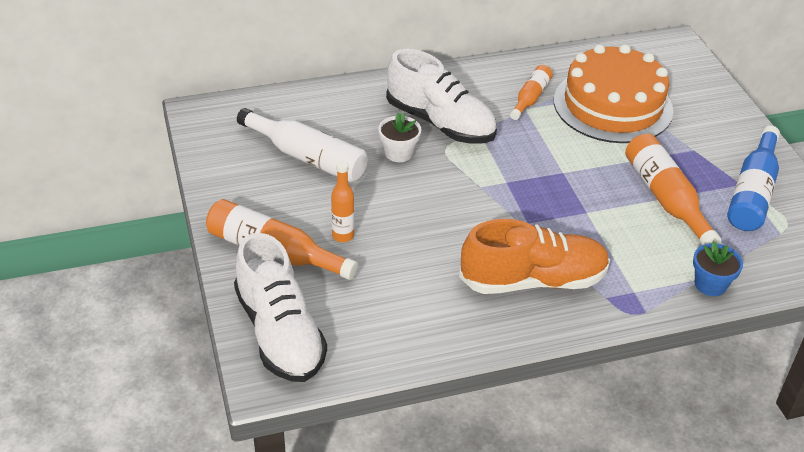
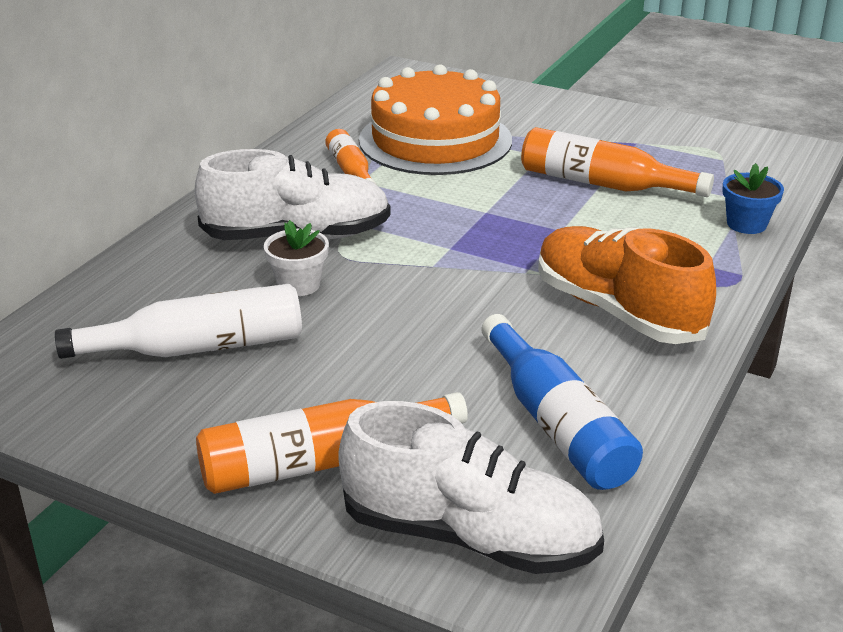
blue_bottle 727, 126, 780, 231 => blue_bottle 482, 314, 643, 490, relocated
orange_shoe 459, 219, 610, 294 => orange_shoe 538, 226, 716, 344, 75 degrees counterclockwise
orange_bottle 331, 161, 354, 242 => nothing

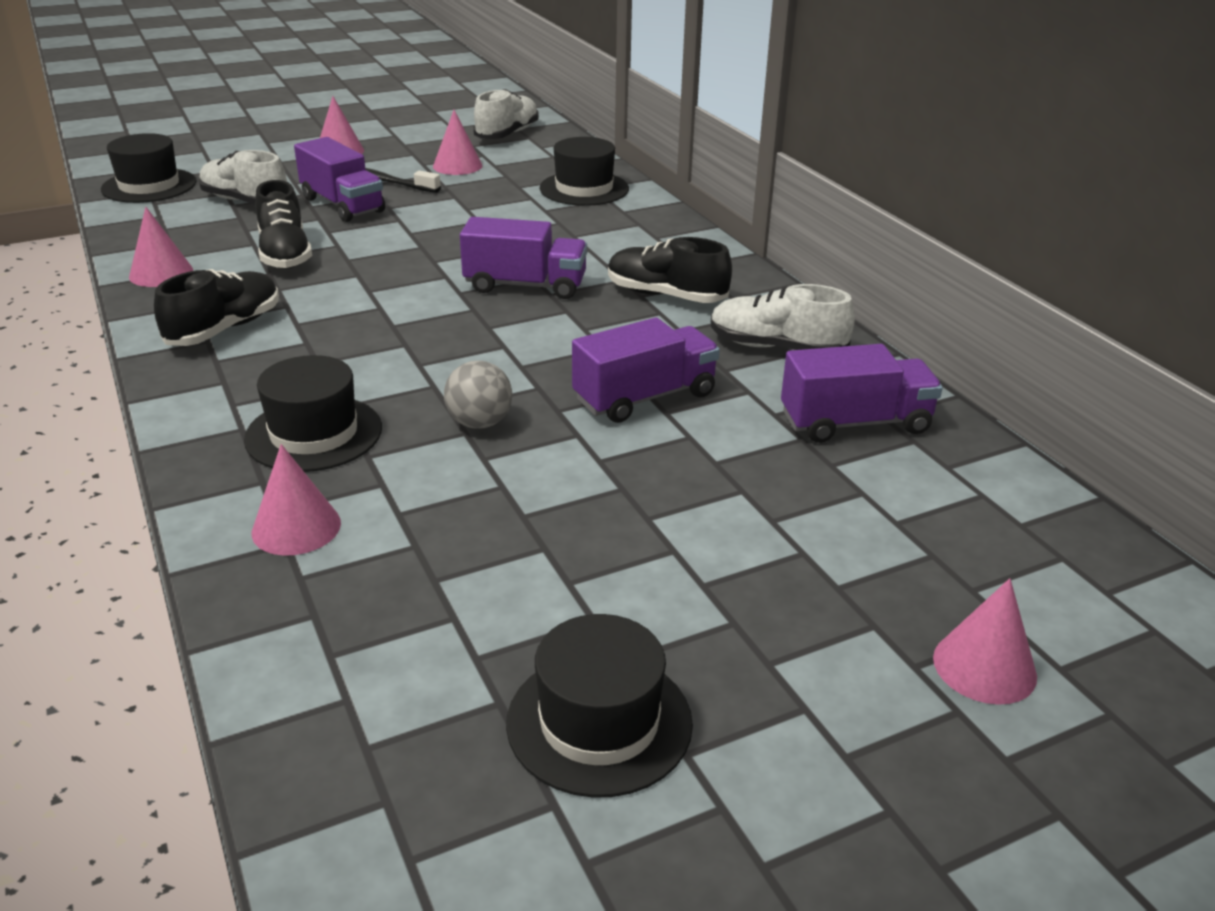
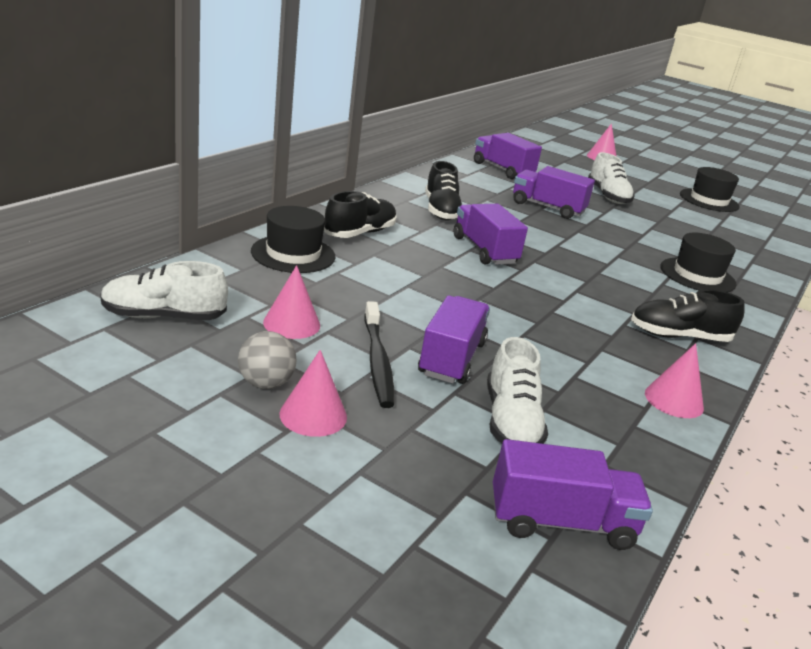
grey_ball 444, 361, 512, 429 => grey_ball 238, 331, 297, 389, relocated
black_shoe 255, 180, 312, 269 => black_shoe 324, 191, 397, 238, relocated
black_hat 101, 133, 196, 203 => purple_truck 493, 439, 653, 550
white_shoe 711, 284, 855, 350 => white_shoe 588, 152, 635, 204, relocated
pink_cone 252, 444, 341, 555 => nothing

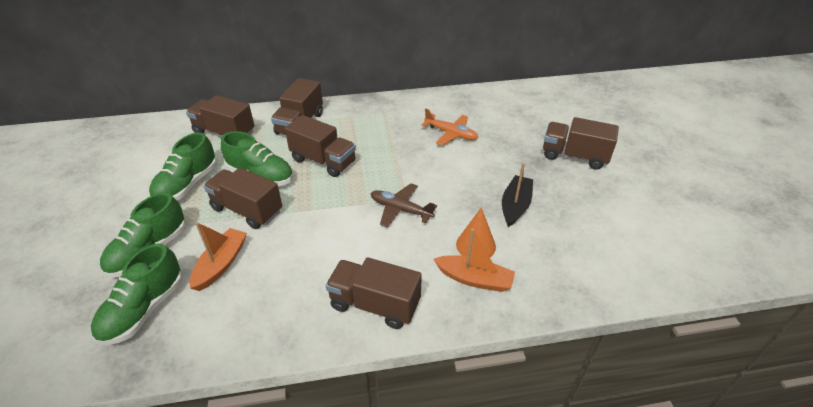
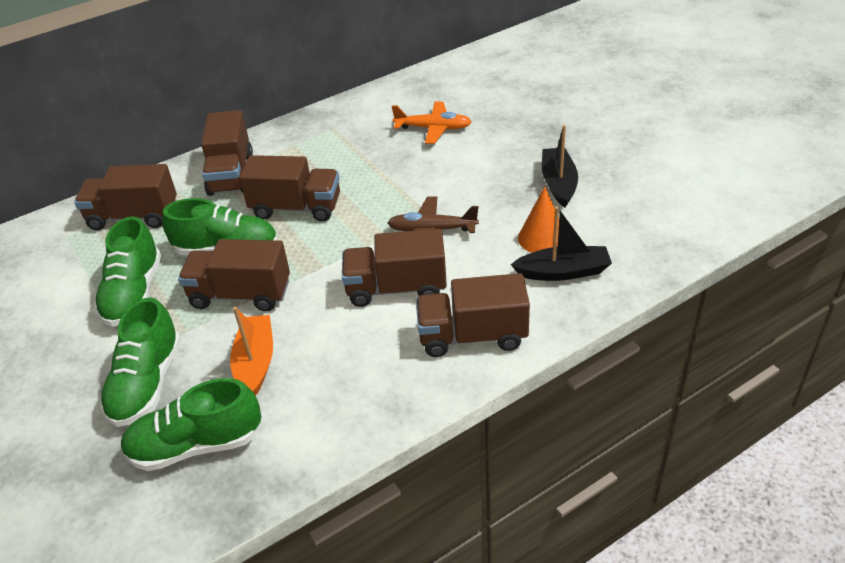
green_shoe 91, 243, 183, 345 => green_shoe 120, 378, 261, 471, 75 degrees clockwise
brown_truck 543, 117, 619, 170 => brown_truck 342, 229, 447, 307, relocated
orange_boat 434, 229, 515, 292 => black_boat 511, 207, 612, 281

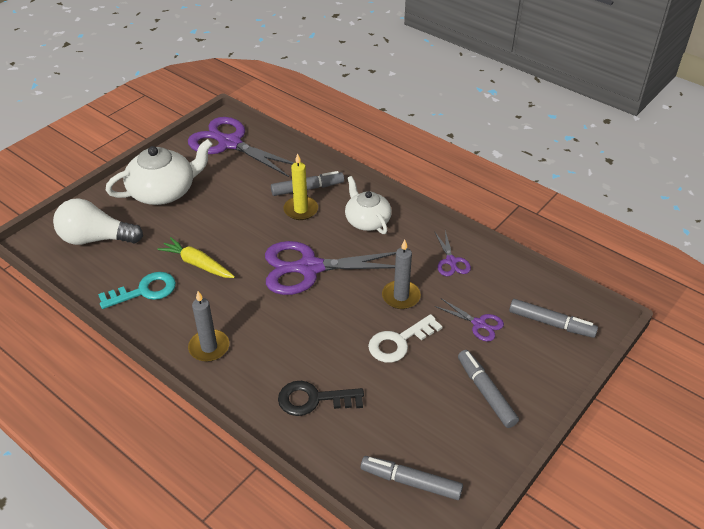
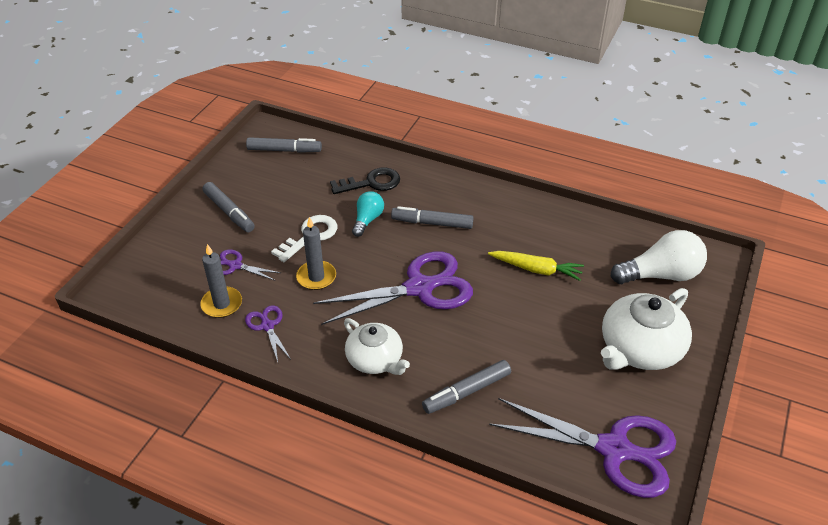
grey_candle 188, 291, 229, 362 => grey_candle 200, 244, 242, 318, relocated
nothing => turquoise_light_bulb 352, 191, 384, 237
grey_marker 509, 299, 598, 338 => grey_marker 391, 206, 474, 229, relocated
turquoise_key 98, 272, 176, 309 => nothing
yellow_candle 284, 153, 318, 220 => nothing

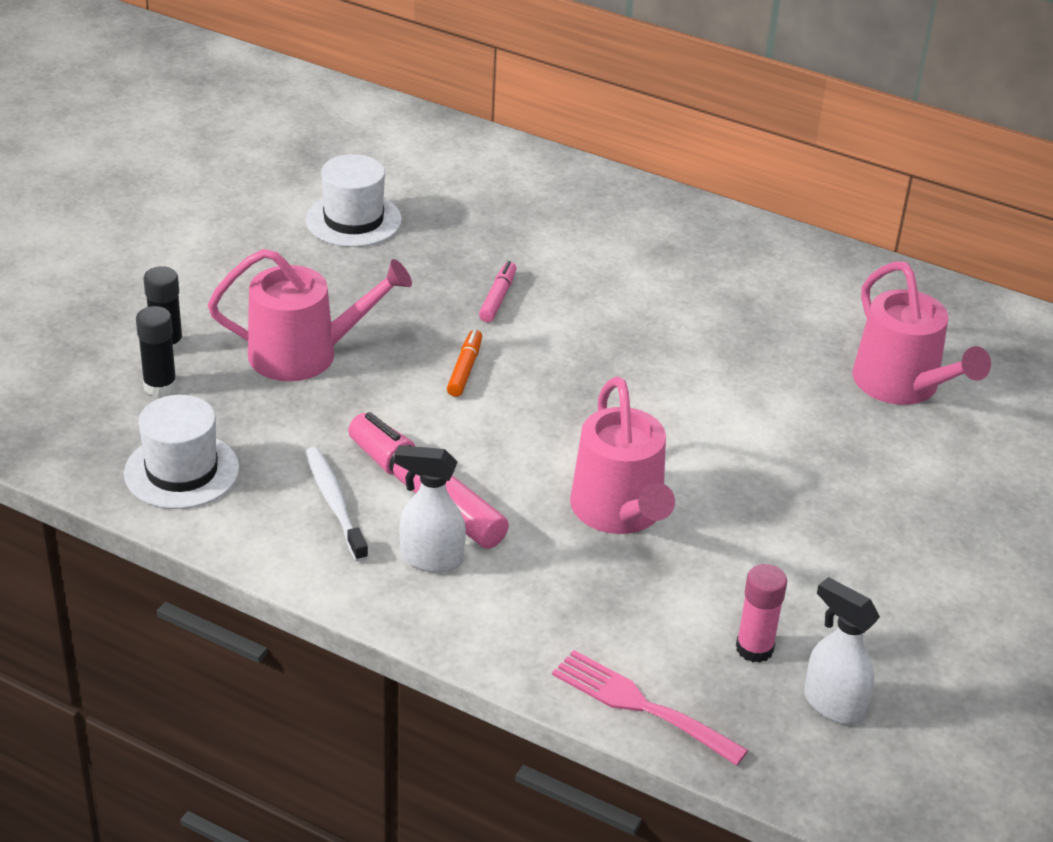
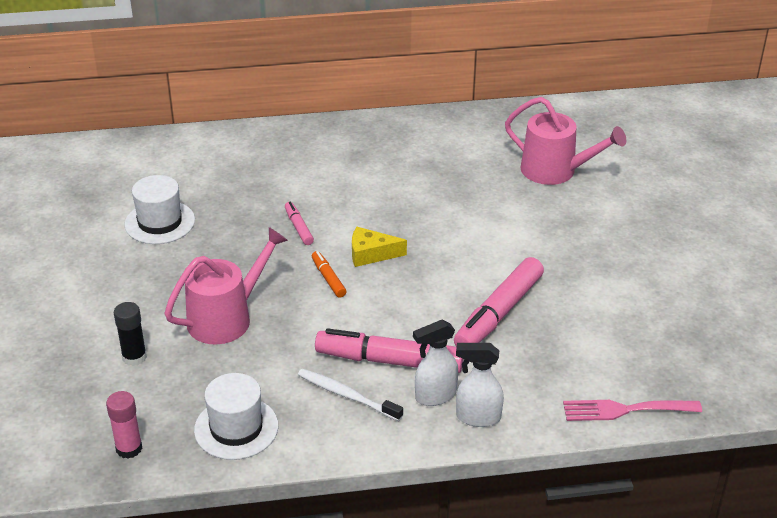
pink_glue_stick 736, 564, 787, 663 => pink_glue_stick 106, 391, 142, 459, relocated
nothing => yellow_cheese 352, 227, 407, 267
pink_watering_can 570, 377, 675, 534 => pink_marker 454, 257, 544, 347
white_spray_bottle 804, 577, 880, 724 => white_spray_bottle 456, 343, 504, 427, relocated
black_glue_stick 136, 306, 177, 397 => nothing

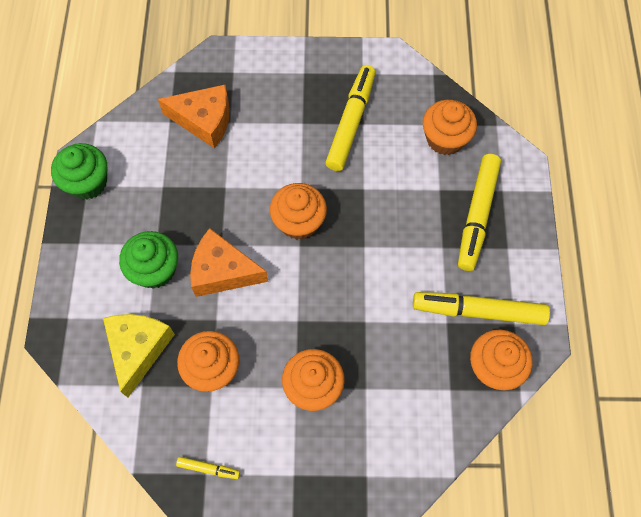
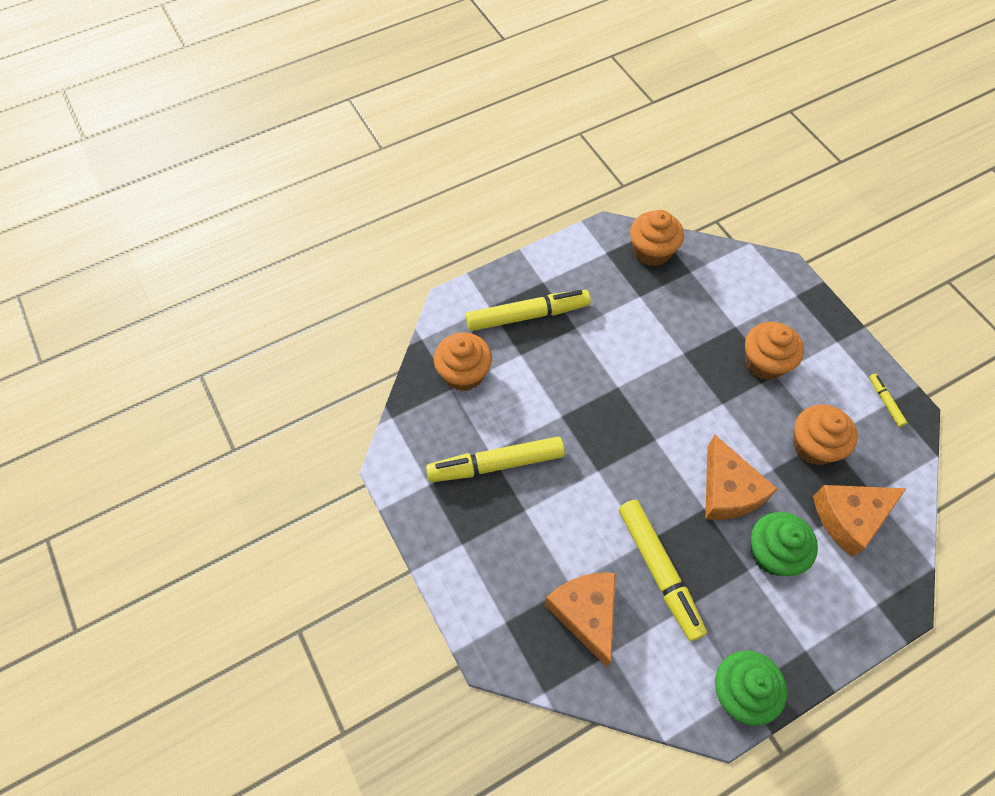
yellow_marker 413, 292, 550, 325 => yellow_marker 619, 500, 707, 642, relocated
yellow_cheese 103, 314, 175, 398 => orange_cheese 813, 485, 906, 557
orange_cupcake 270, 183, 327, 240 => nothing

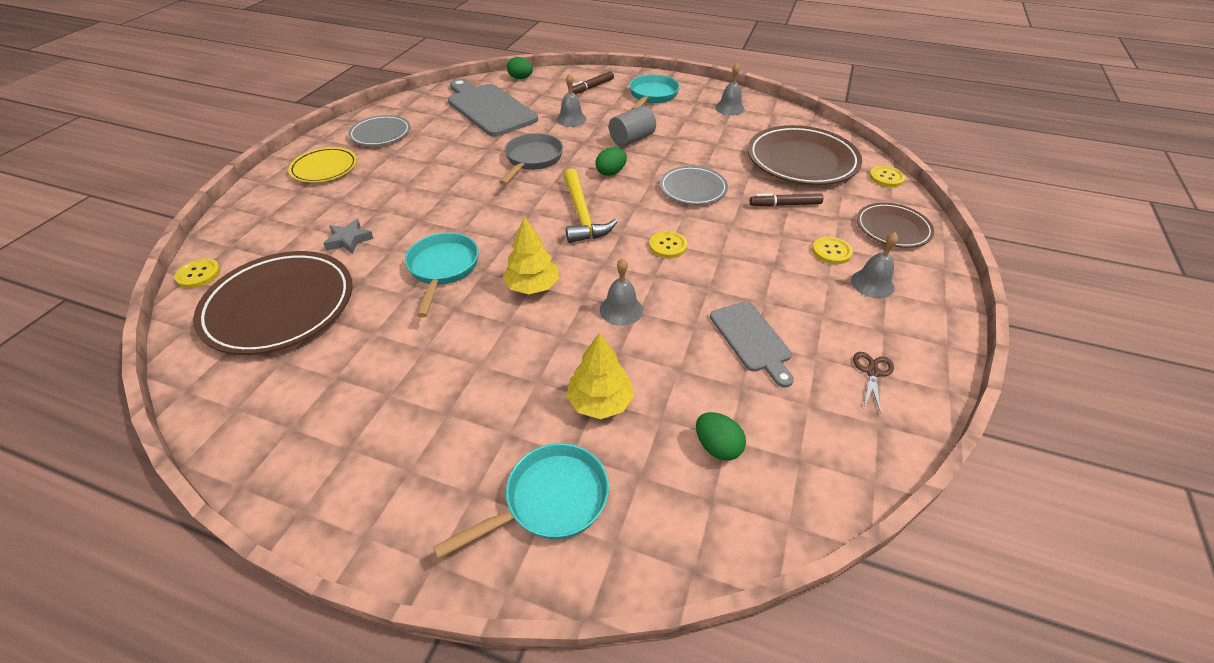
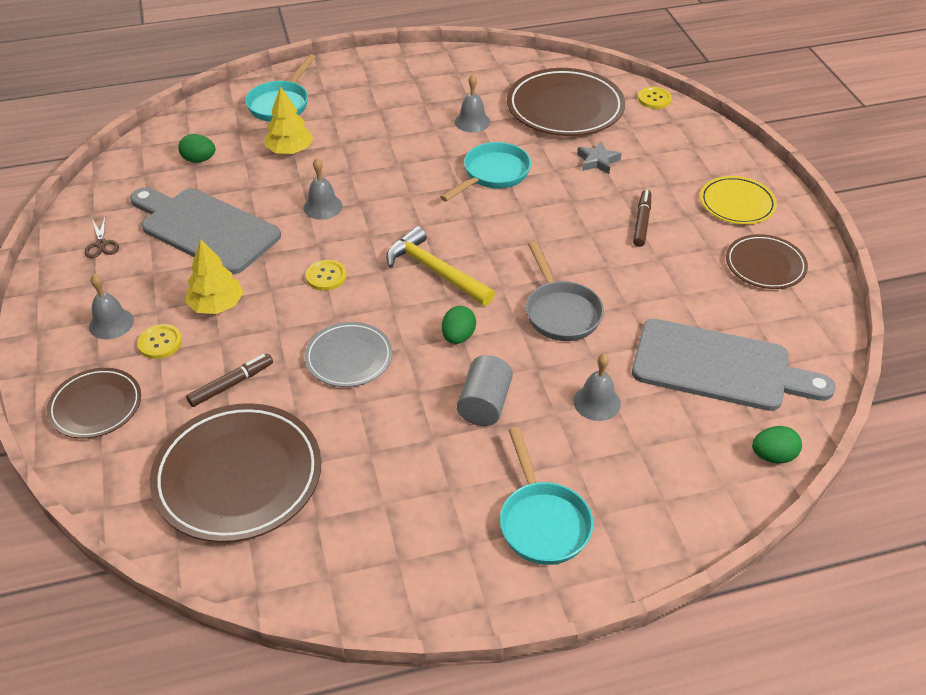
grey_cutting_board 710, 301, 794, 388 => grey_cutting_board 130, 187, 281, 274, x1.74
yellow_tree 503, 217, 559, 294 => yellow_tree 185, 239, 244, 314, relocated
turquoise_pan 405, 233, 479, 317 => turquoise_pan 440, 142, 531, 202, 105 degrees counterclockwise
grey_bell 715, 63, 745, 115 => grey_bell 455, 74, 490, 132, relocated
brown_marker 572, 71, 614, 94 => brown_marker 633, 190, 651, 247, relocated
grey_plate 348, 115, 410, 146 => brown_plate 726, 234, 808, 289
yellow_button 869, 166, 905, 187 => nothing

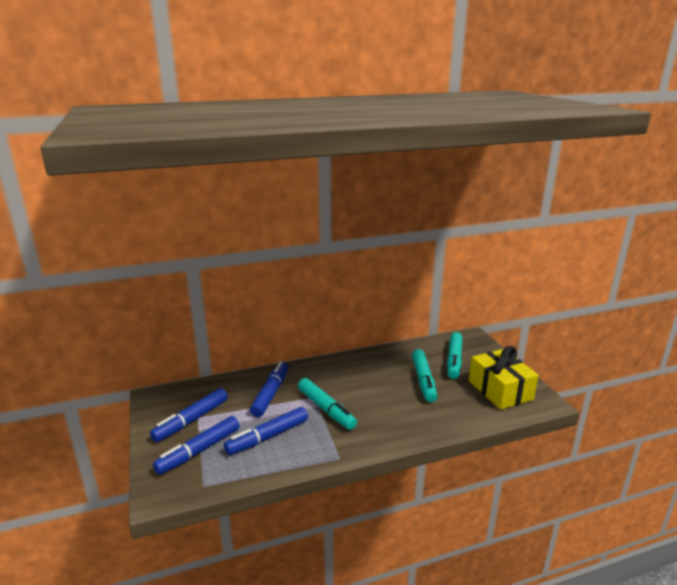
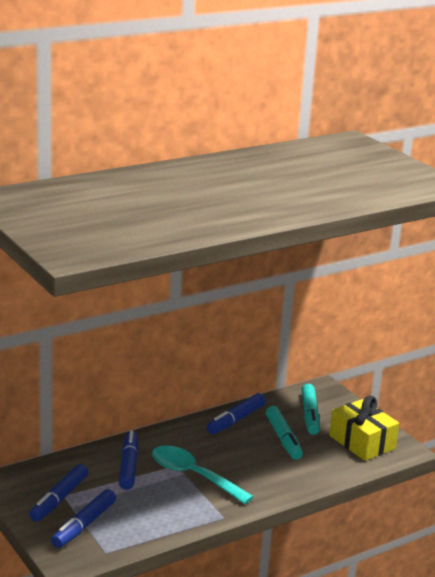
turquoise_marker 298, 378, 357, 430 => turquoise_spoon 152, 445, 254, 504
blue_marker 224, 407, 308, 455 => blue_marker 207, 393, 266, 434, relocated

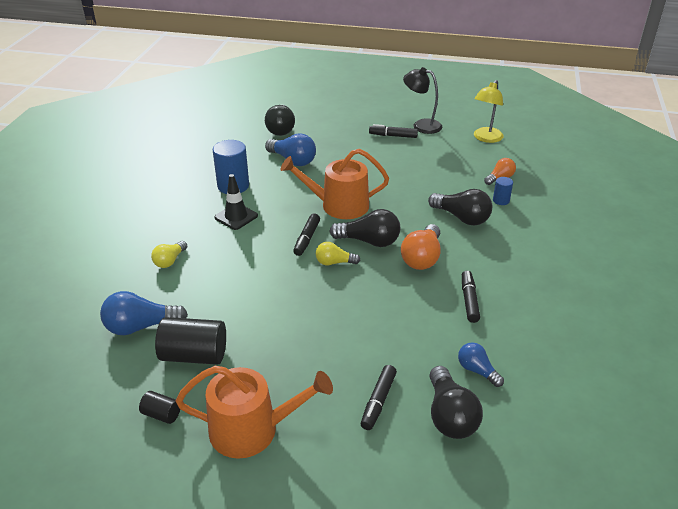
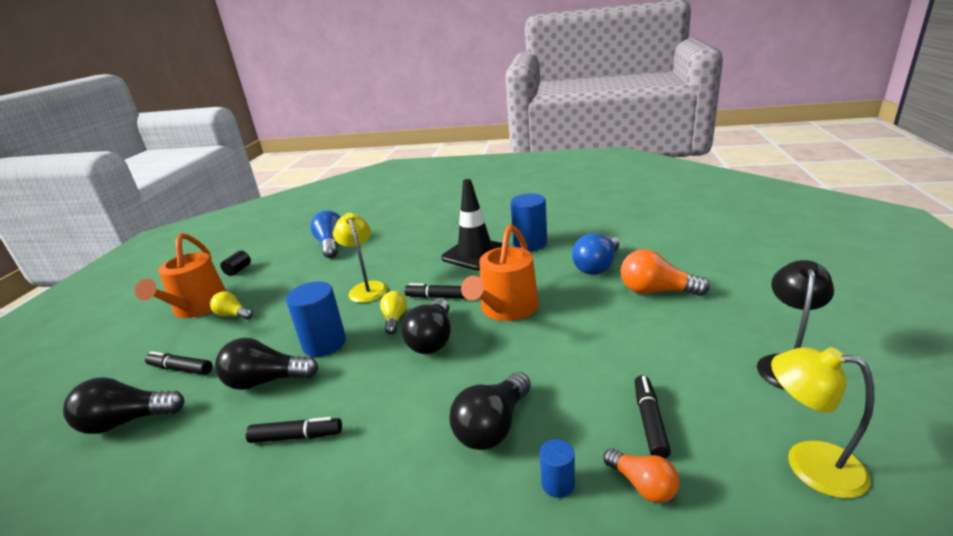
yellow_light_bulb 151, 241, 187, 268 => yellow_light_bulb 210, 292, 253, 320, relocated
black_light_bulb 265, 105, 295, 136 => black_light_bulb 215, 338, 318, 390, relocated
nothing => blue_cylinder 286, 281, 346, 357
nothing => yellow_lamp 333, 213, 387, 303
black_traffic_cone 214, 174, 258, 230 => black_traffic_cone 441, 179, 509, 271, x1.57
orange_watering_can 280, 149, 389, 219 => orange_watering_can 461, 225, 539, 321, 150 degrees counterclockwise
orange_light_bulb 401, 224, 441, 270 => orange_light_bulb 621, 249, 710, 296, relocated
black_marker 369, 124, 418, 138 => black_marker 635, 375, 671, 458, relocated
black_cylinder 155, 317, 226, 365 => nothing
blue_light_bulb 458, 342, 504, 387 => nothing

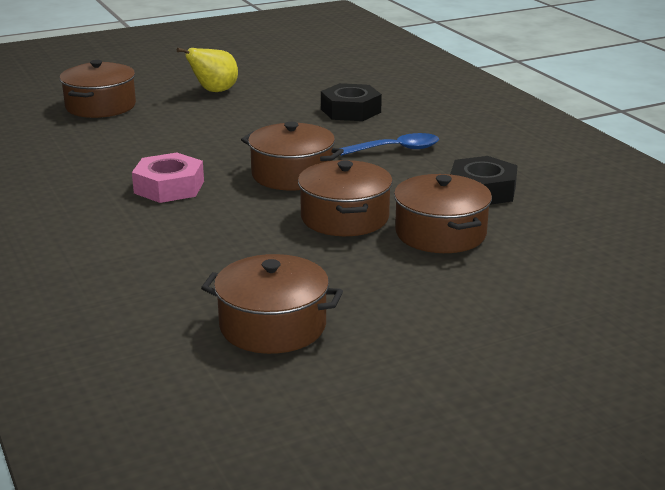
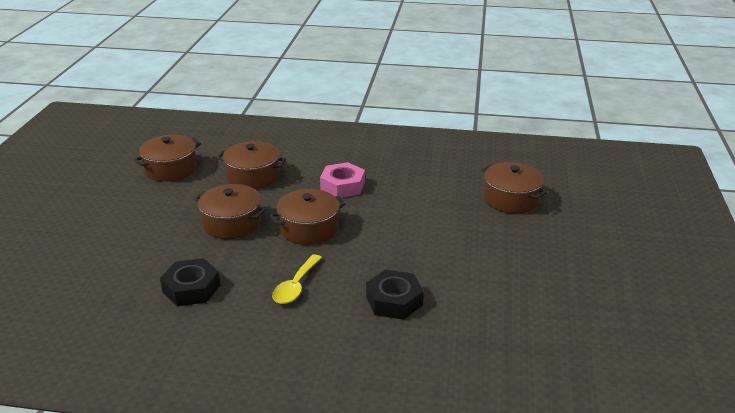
brown_pot 394, 174, 492, 253 => brown_pot 217, 141, 286, 189, relocated
blue_spoon 339, 133, 439, 156 => yellow_spoon 272, 254, 322, 304
yellow_pear 177, 48, 238, 92 => nothing

